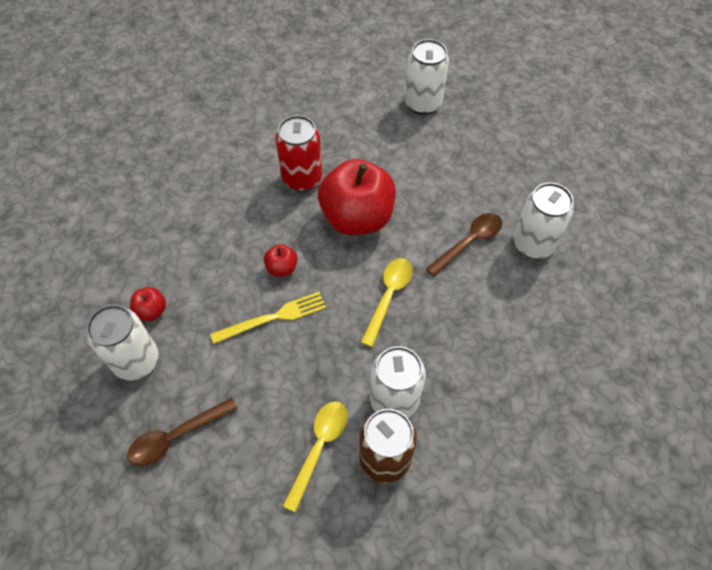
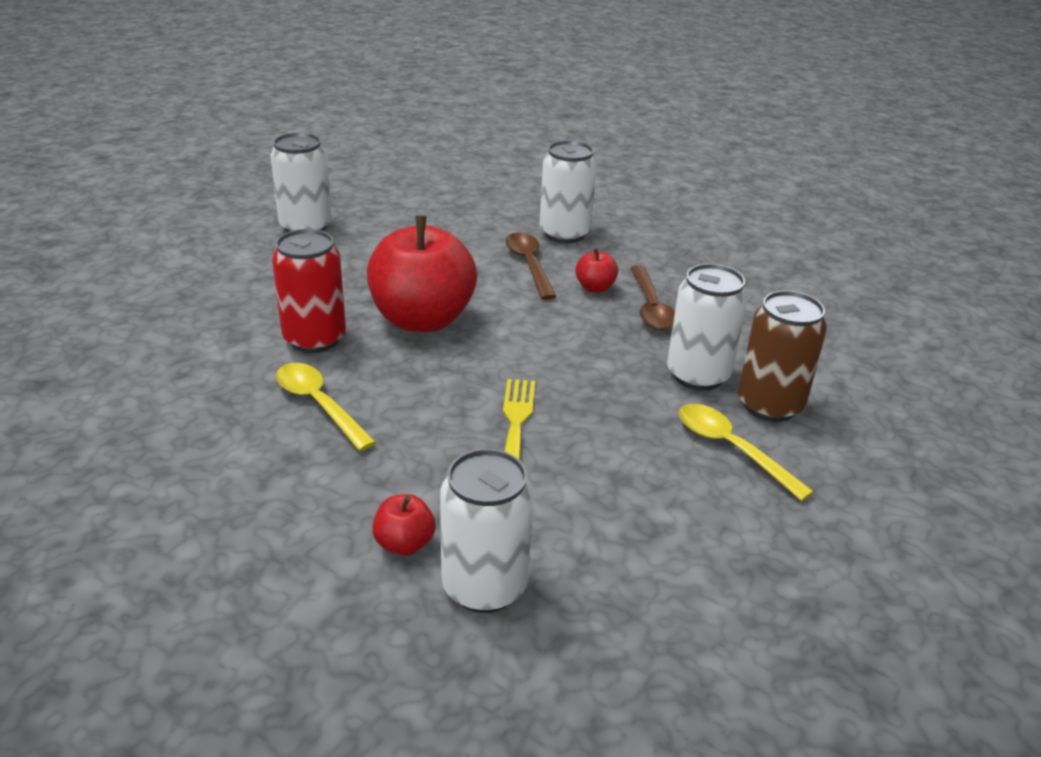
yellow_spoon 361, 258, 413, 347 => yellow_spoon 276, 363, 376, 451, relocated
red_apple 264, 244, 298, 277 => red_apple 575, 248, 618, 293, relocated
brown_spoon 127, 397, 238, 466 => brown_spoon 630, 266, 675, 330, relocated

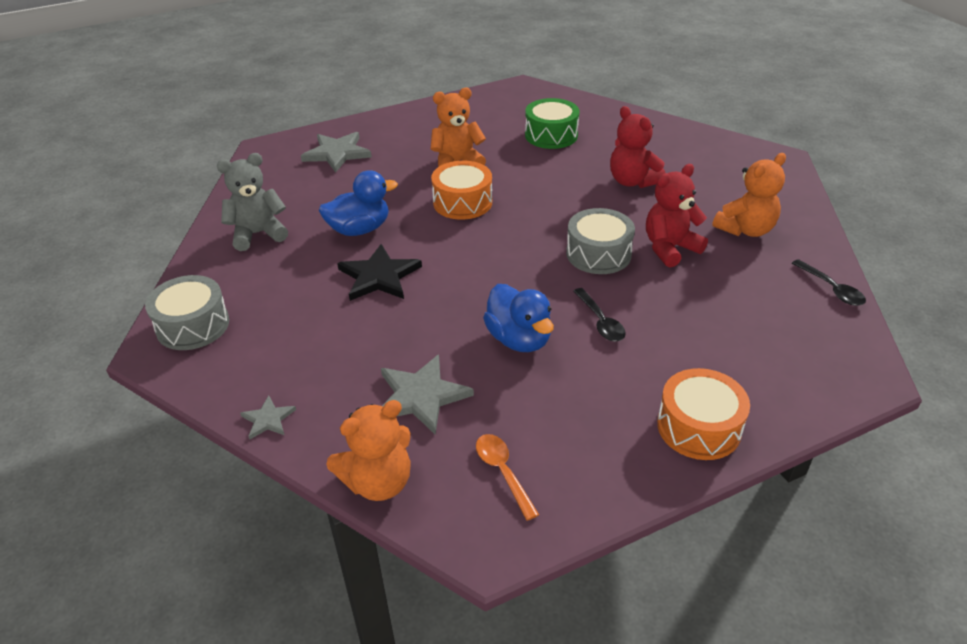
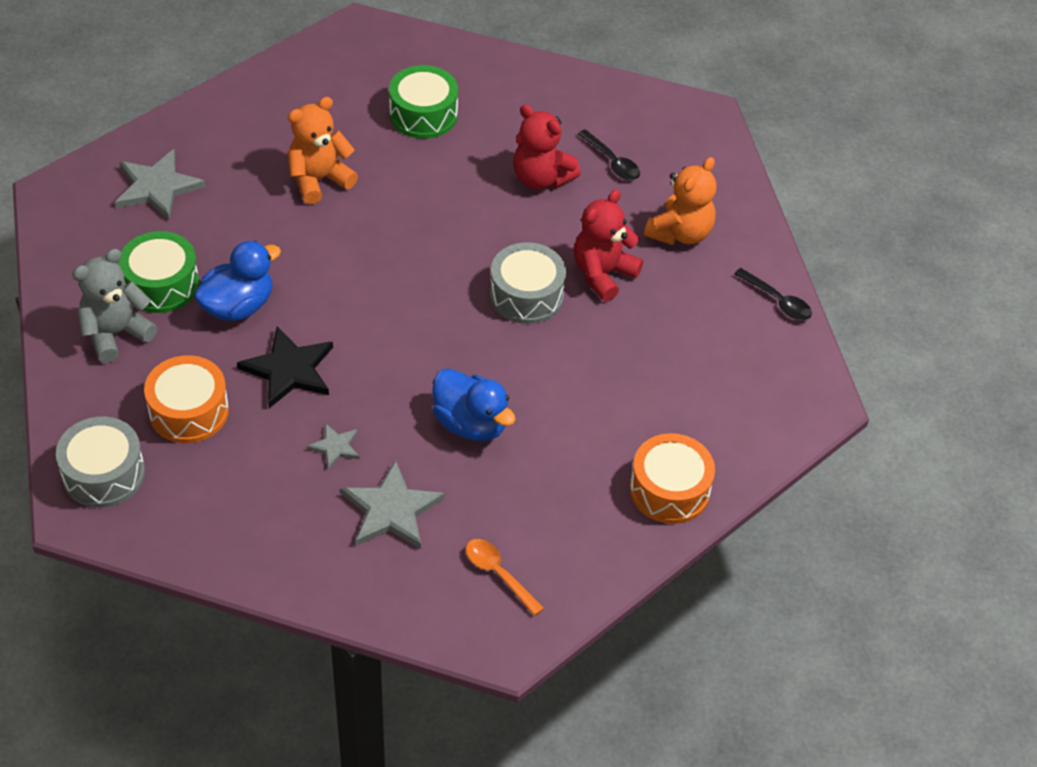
nothing => green_drum 119, 231, 199, 313
orange_drum 431, 161, 492, 220 => orange_drum 144, 355, 229, 443, relocated
grey_star 240, 396, 296, 439 => grey_star 307, 423, 360, 469, relocated
black_spoon 573, 288, 626, 342 => black_spoon 578, 129, 640, 180, relocated
orange_teddy_bear 326, 400, 411, 501 => nothing

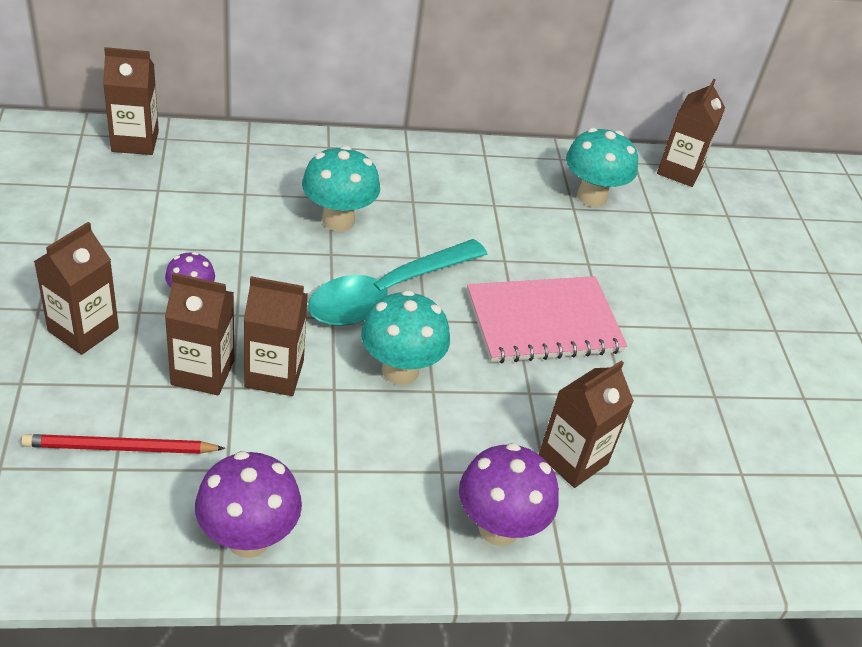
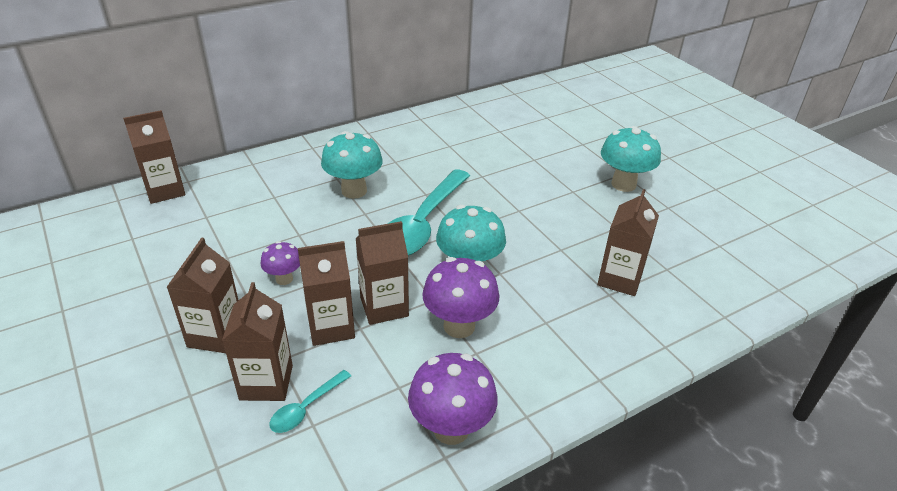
brown_carton 657, 79, 725, 187 => brown_carton 222, 282, 293, 401, relocated
red_pencil 21, 434, 225, 454 => turquoise_spoon 269, 370, 351, 433
purple_mushroom 459, 443, 559, 546 => purple_mushroom 422, 257, 500, 338, relocated
turquoise_mushroom 566, 128, 638, 207 => turquoise_mushroom 601, 126, 661, 192, relocated
pink_notebook 467, 276, 627, 363 => nothing

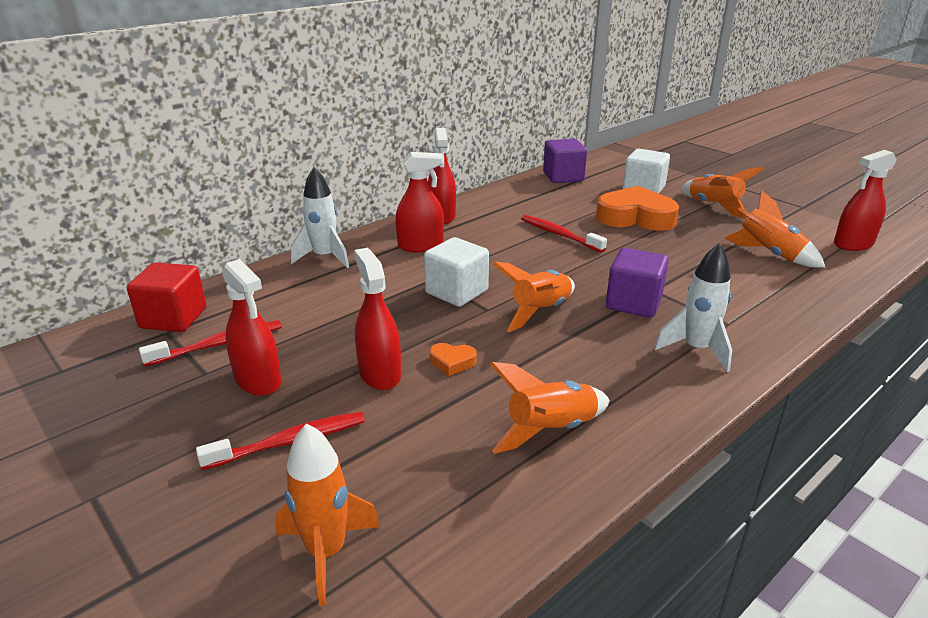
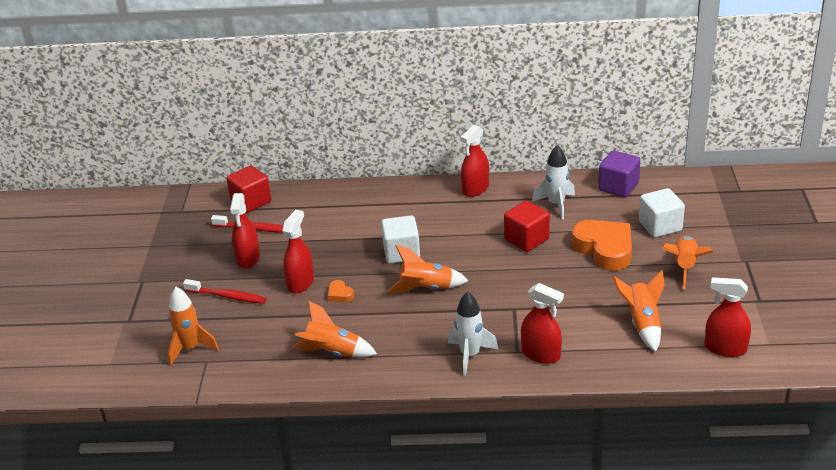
red_toothbrush 521, 215, 607, 253 => red_cube 504, 201, 550, 252
red_spray_bottle 396, 152, 444, 252 => red_spray_bottle 521, 283, 564, 364, relocated
white_rocket 291, 167, 349, 268 => white_rocket 532, 145, 575, 219, relocated
purple_cube 606, 248, 669, 318 => nothing

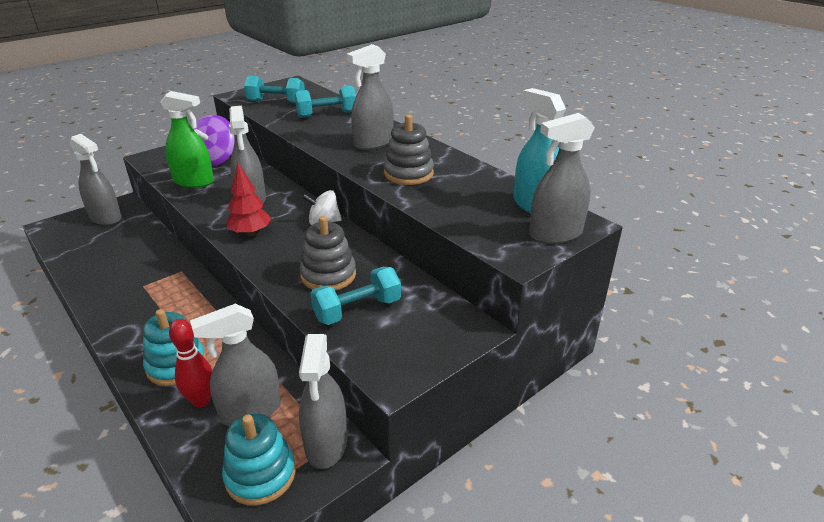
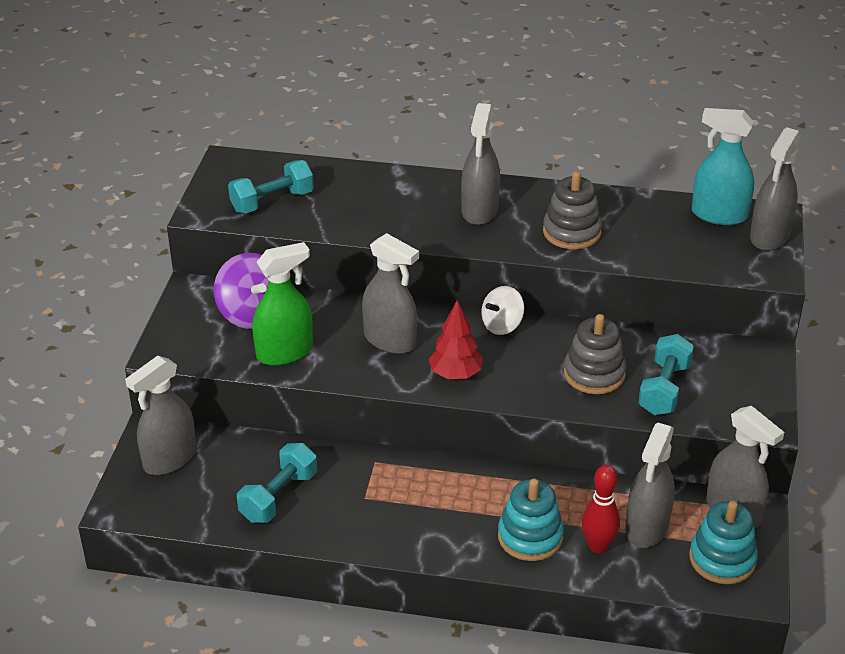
grey_spray_bottle 70, 134, 122, 226 => grey_spray_bottle 125, 356, 196, 475, 135 degrees clockwise
turquoise_dumbbell 295, 86, 356, 118 => turquoise_dumbbell 237, 443, 317, 523, relocated

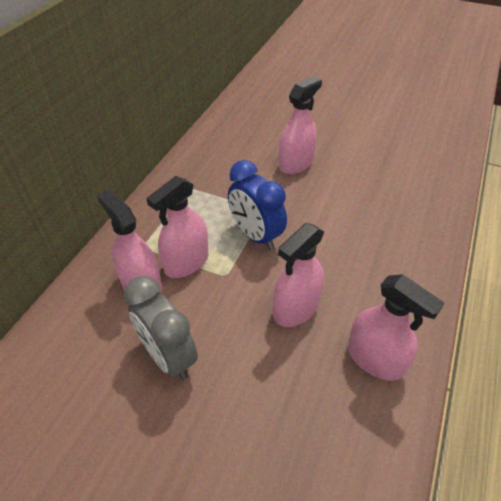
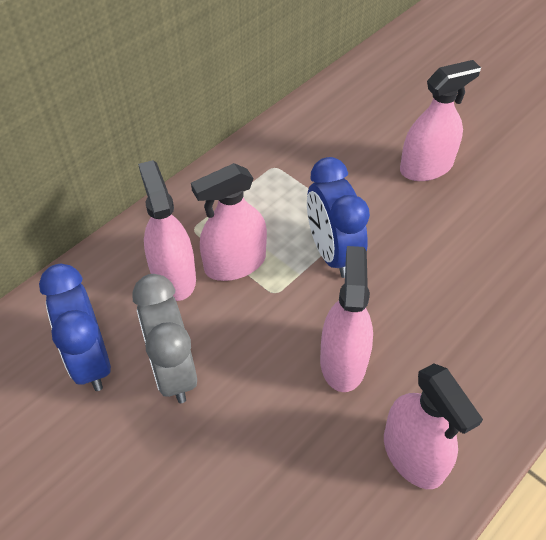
nothing => blue_clock 39, 264, 111, 391
pink_spray_bottle 273, 223, 324, 327 => pink_spray_bottle 320, 246, 373, 392, 120 degrees clockwise

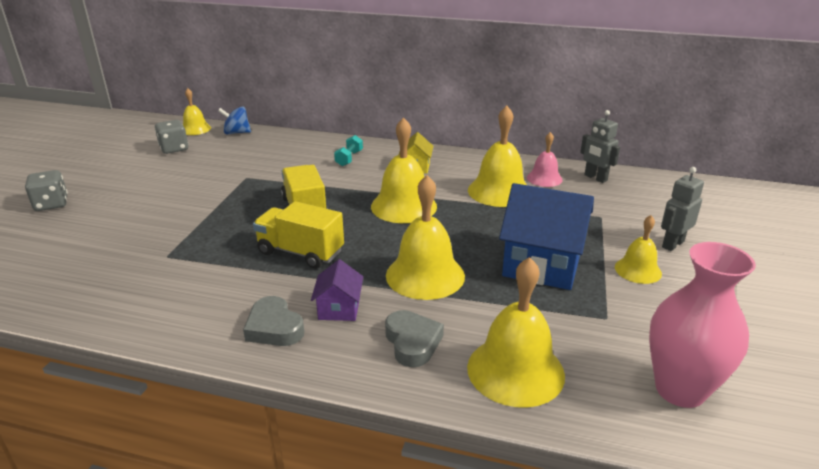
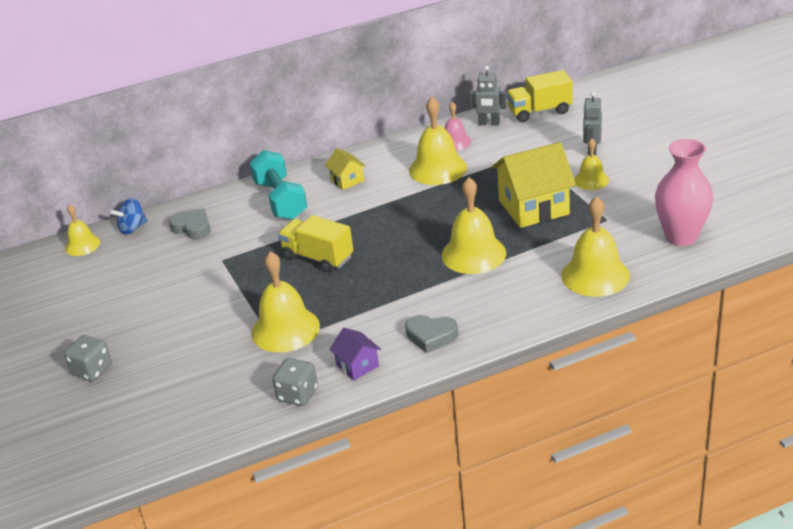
grey_heart 385, 310, 444, 367 => grey_heart 169, 208, 210, 239, relocated
turquoise_dumbbell 334, 135, 363, 166 => turquoise_dumbbell 249, 150, 307, 220, x2.06
yellow_bell 371, 117, 437, 223 => yellow_bell 251, 251, 320, 353, relocated
grey_dice 155, 120, 188, 154 => grey_dice 272, 358, 318, 406, relocated
purple_house 311, 259, 363, 321 => purple_house 329, 328, 381, 381, relocated
blue_house 499, 183, 594, 290 => yellow_house 492, 142, 576, 228
yellow_truck 253, 201, 344, 269 => yellow_truck 506, 70, 573, 122, relocated

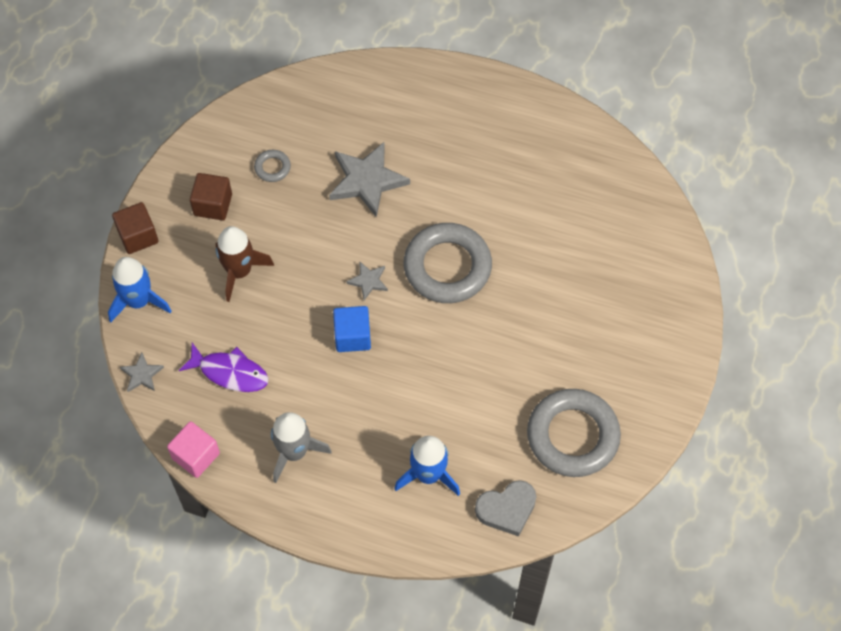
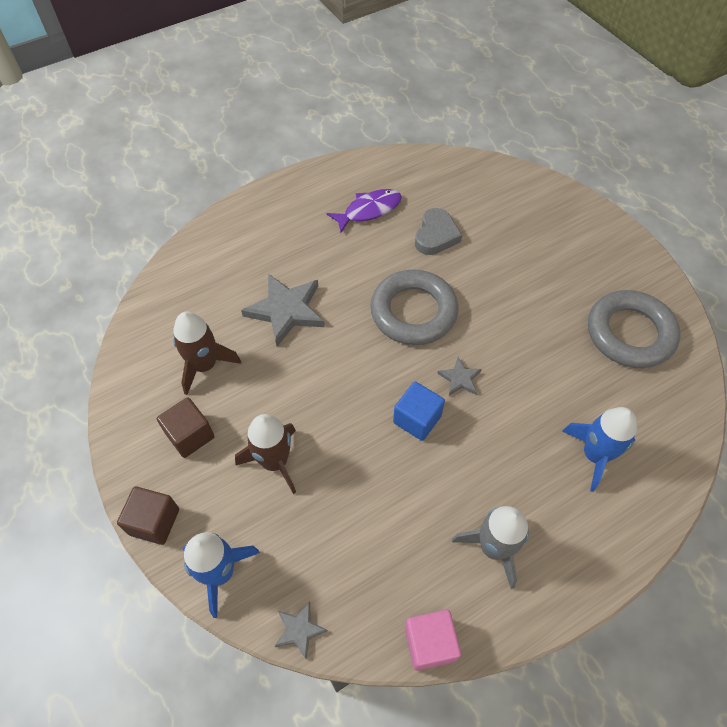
grey_ring 254, 150, 291, 182 => brown_rocket 173, 312, 241, 395
purple_fish 179, 343, 268, 392 => purple_fish 327, 189, 402, 233, relocated
grey_heart 475, 480, 536, 537 => grey_heart 415, 208, 462, 255, relocated
grey_star 346, 261, 388, 300 => grey_star 437, 357, 482, 396, relocated

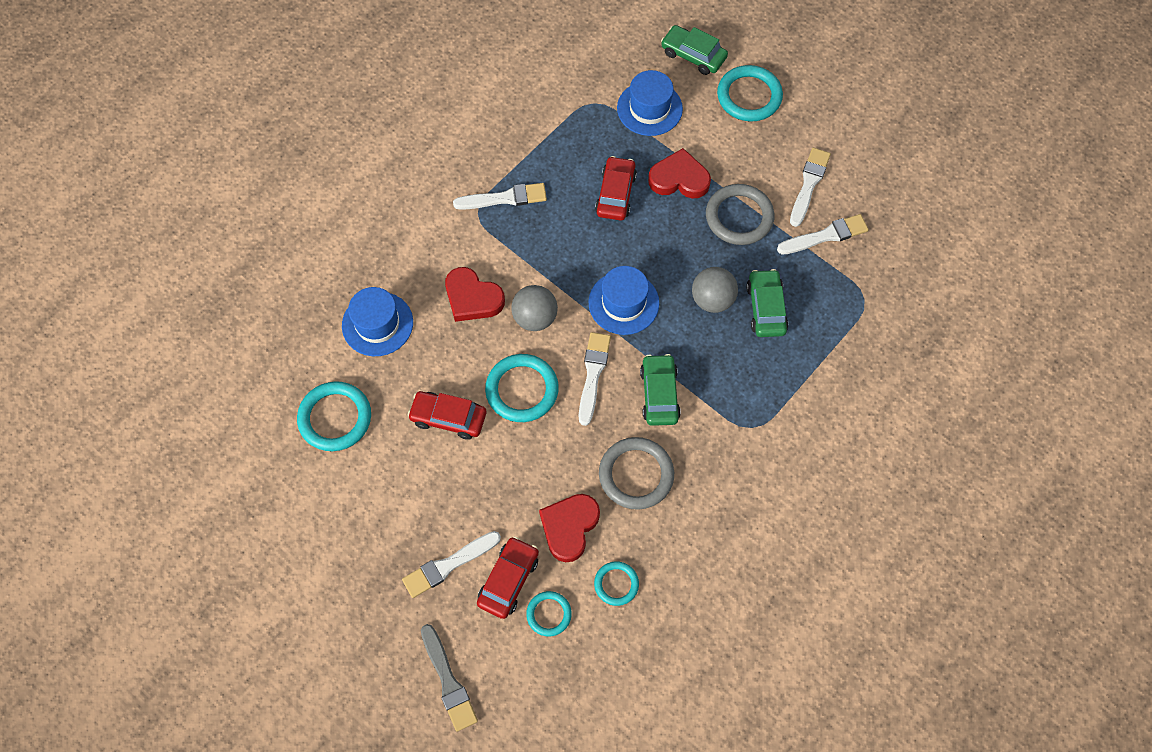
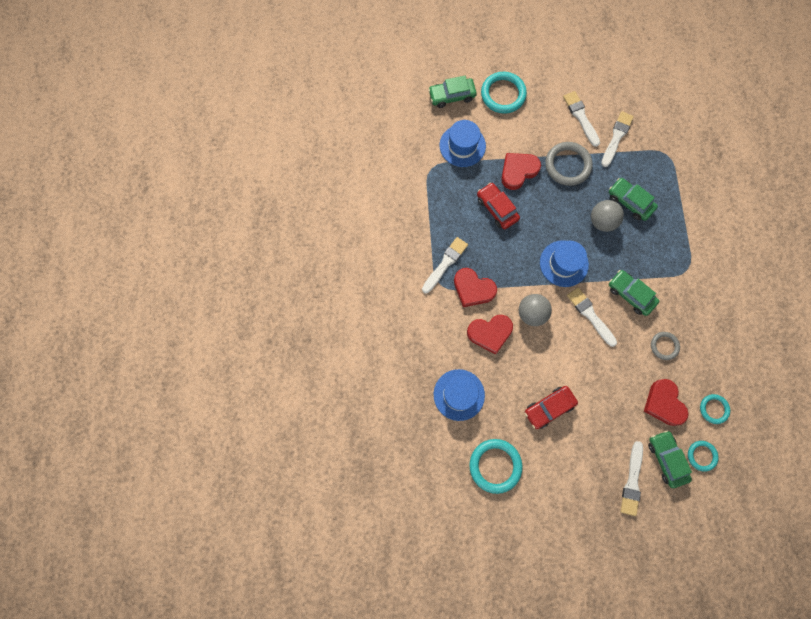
nothing => red_heart 454, 268, 497, 307
red_car 477, 536, 539, 619 => green_car 648, 430, 692, 488
grey_ring 599, 437, 674, 510 => grey_ring 651, 332, 680, 360, x0.57
grey_brush 421, 624, 478, 732 => nothing
turquoise_ring 485, 354, 559, 422 => nothing

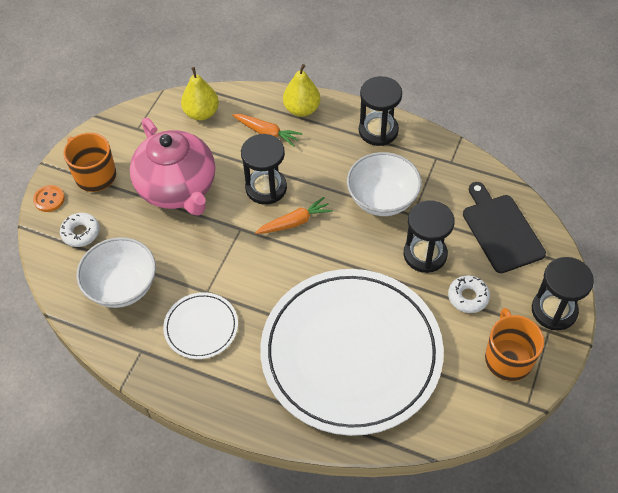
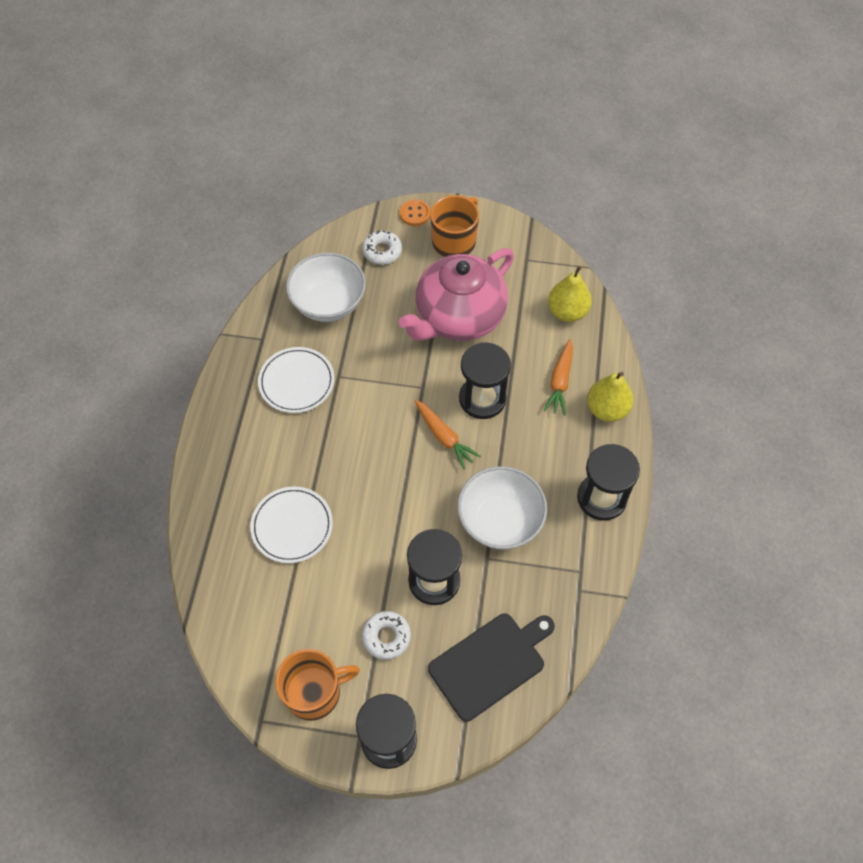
white_plate 260, 269, 444, 436 => white_plate 250, 487, 333, 563, x0.42

